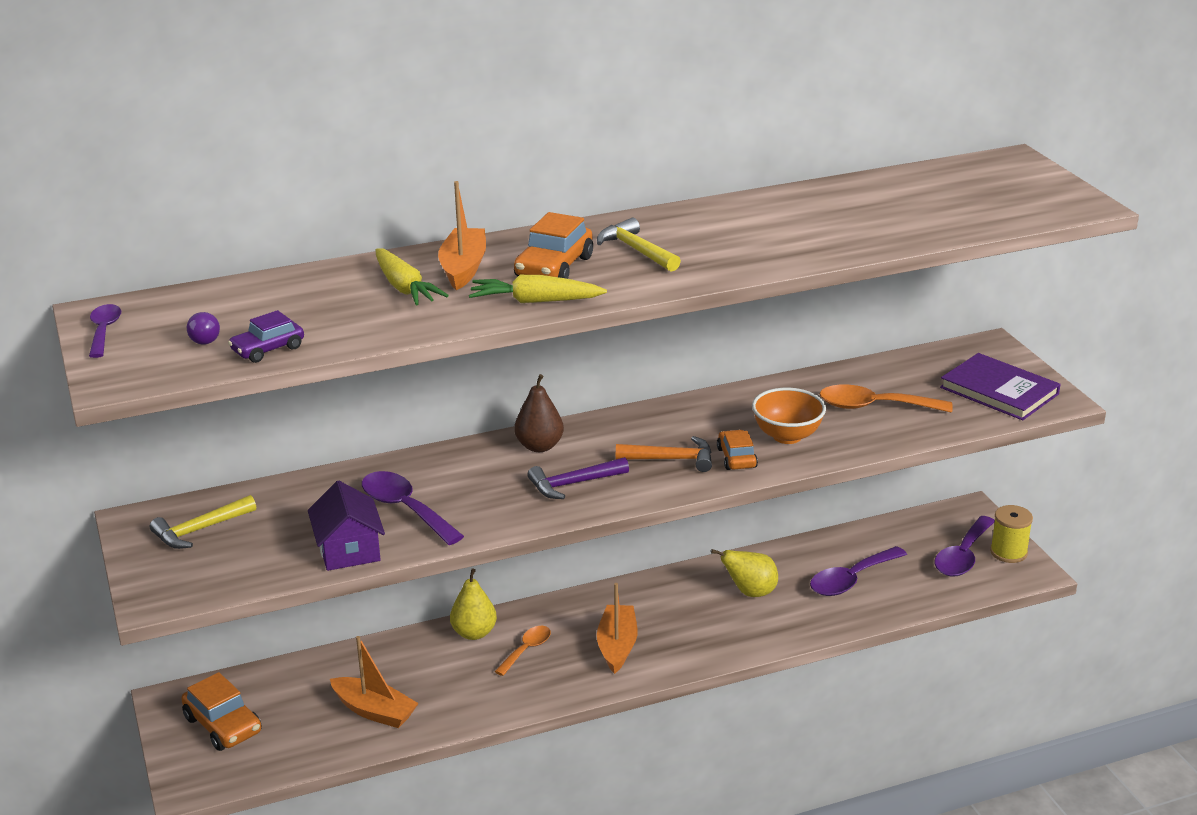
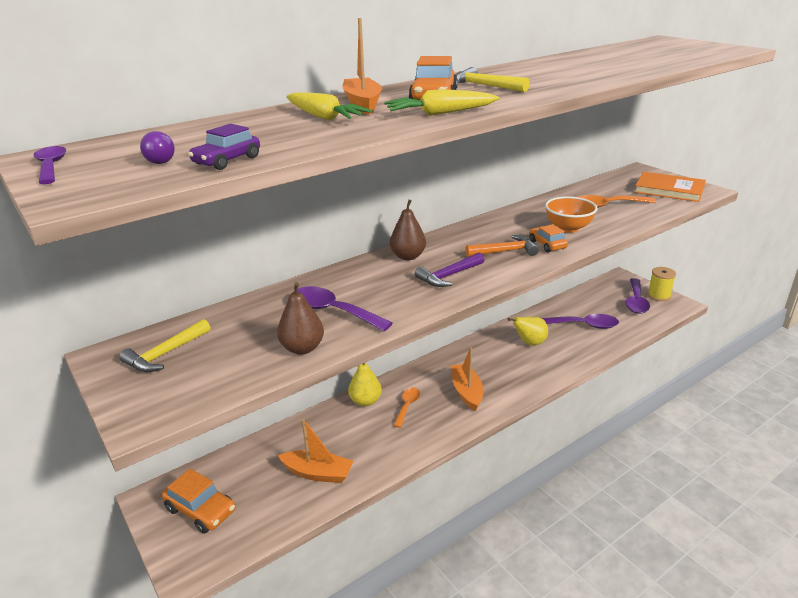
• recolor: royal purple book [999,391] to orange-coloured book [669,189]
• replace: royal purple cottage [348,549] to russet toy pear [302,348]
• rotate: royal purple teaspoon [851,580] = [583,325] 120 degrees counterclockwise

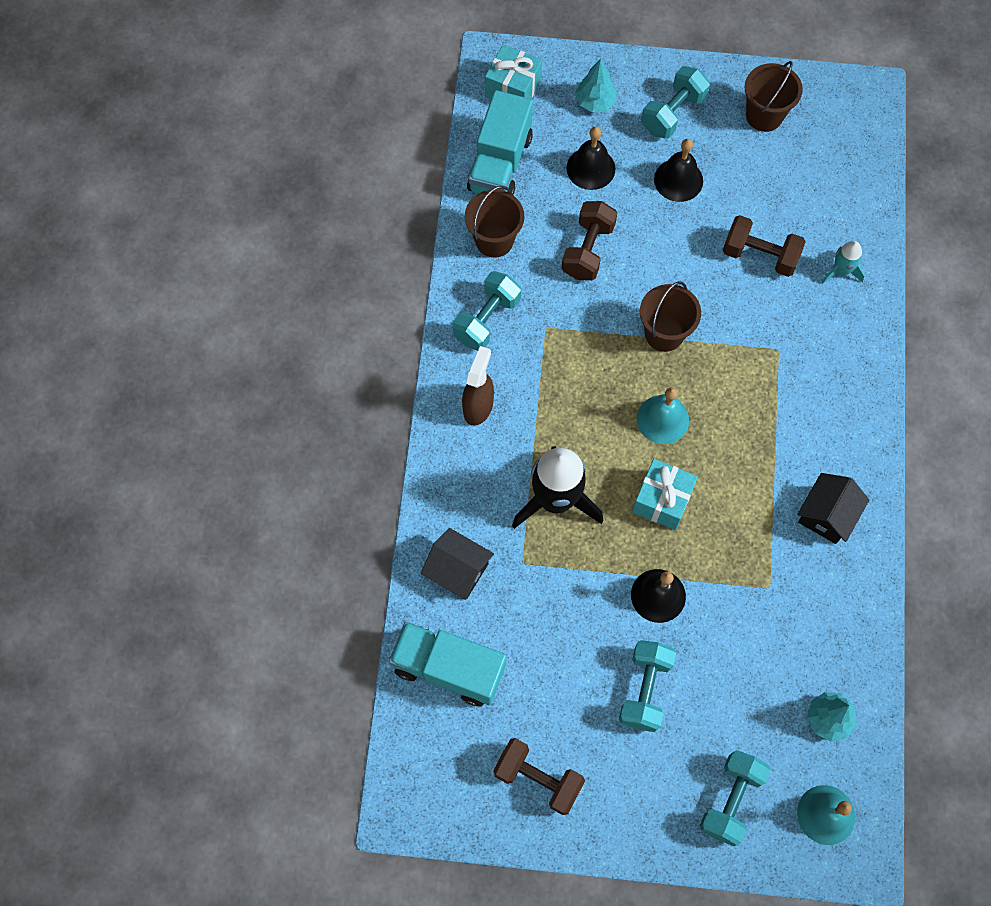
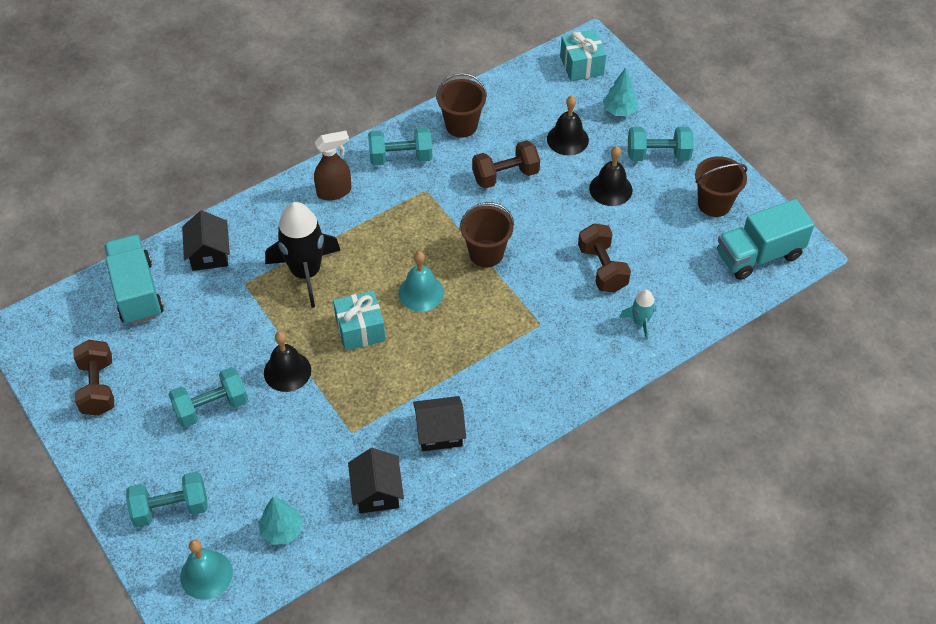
• move: turquoise lorry [500,163] to [759,255]
• insert: black cottage [377,492]

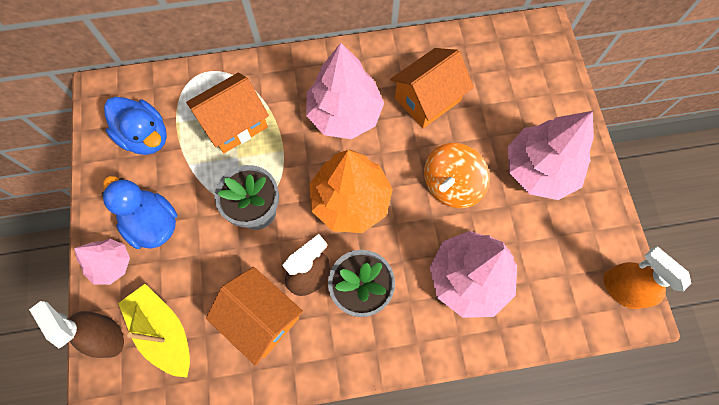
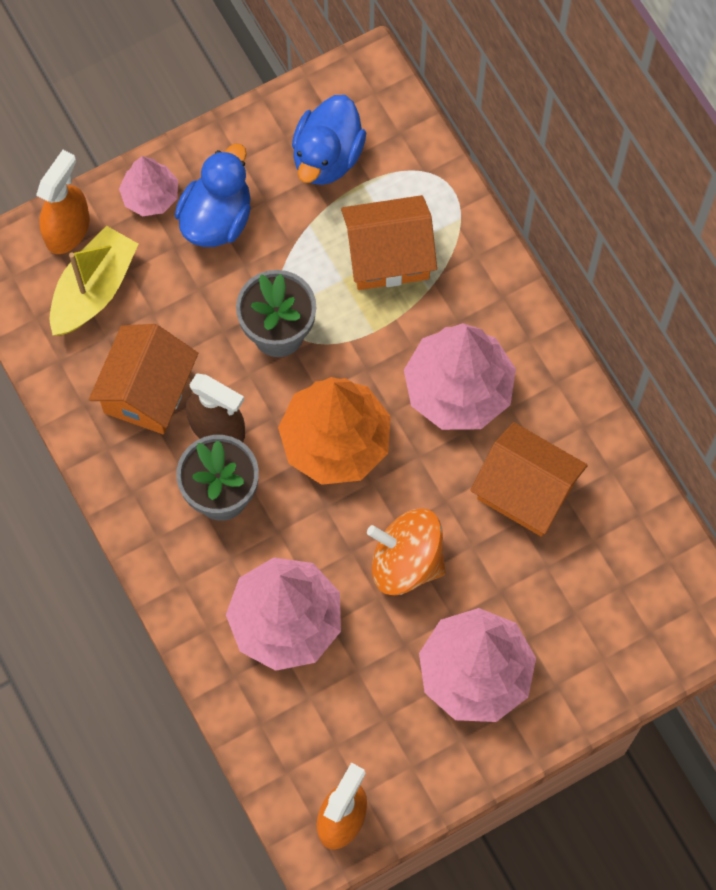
• rotate: orange-coloured cottage [235,124] = [388,256] 45 degrees counterclockwise
• recolor: russet spray cleaner [106,335] to orange-coloured spray cleaner [68,230]

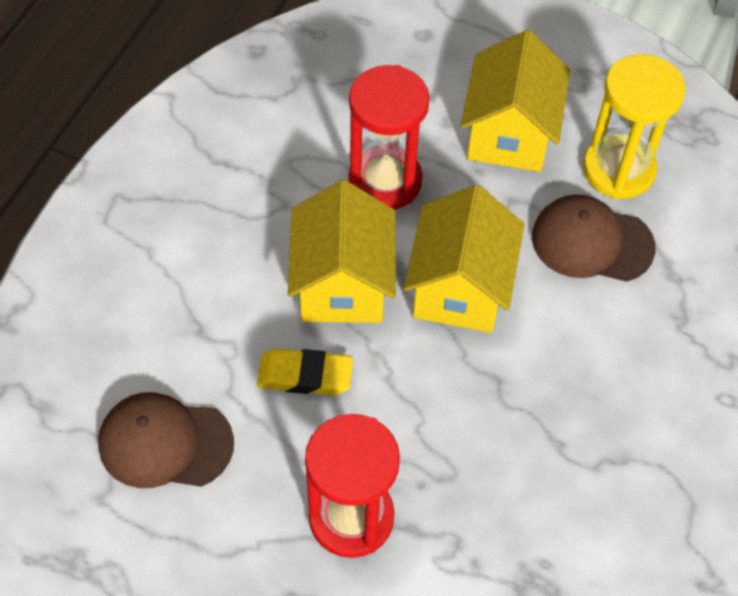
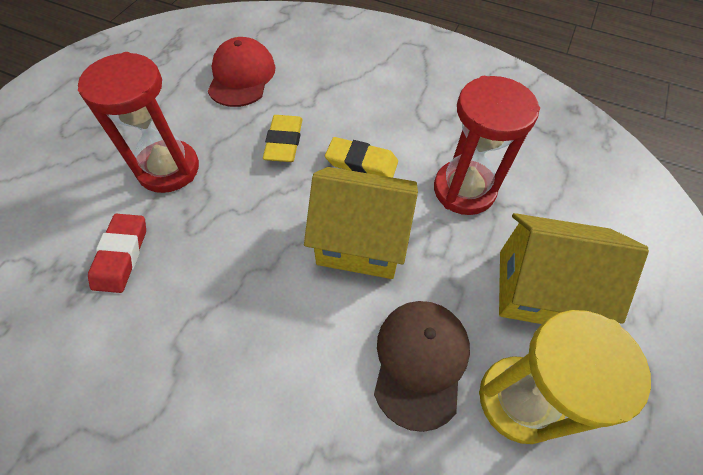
• replace: bright yellow cottage [342,284] to bright yellow gum eraser [361,162]
• recolor: russet cap [165,443] to crimson cap [241,76]
• insert: crimson gum eraser [121,255]

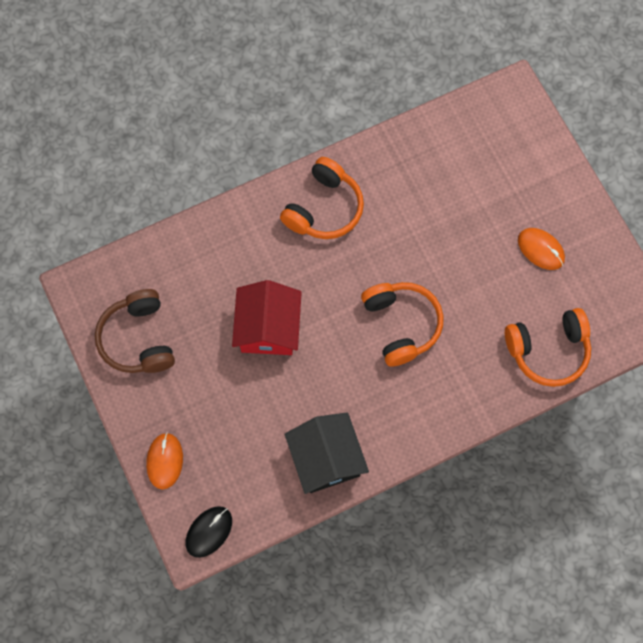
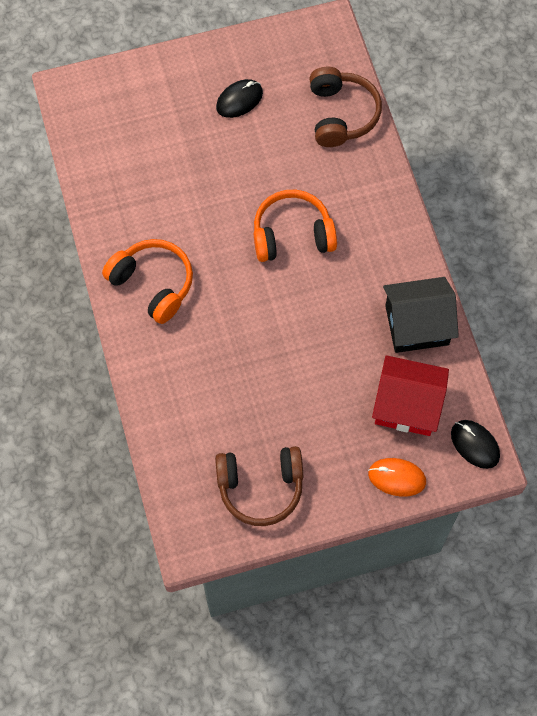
• recolor: orange-coloured PC mouse [540,249] to black PC mouse [239,100]
• move: crimson cottage [268,328] to [407,405]
• recolor: orange-coloured headset [548,350] to russet headset [341,114]

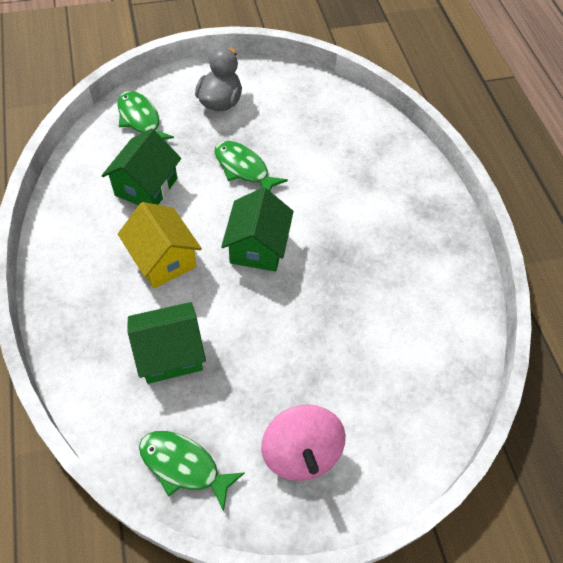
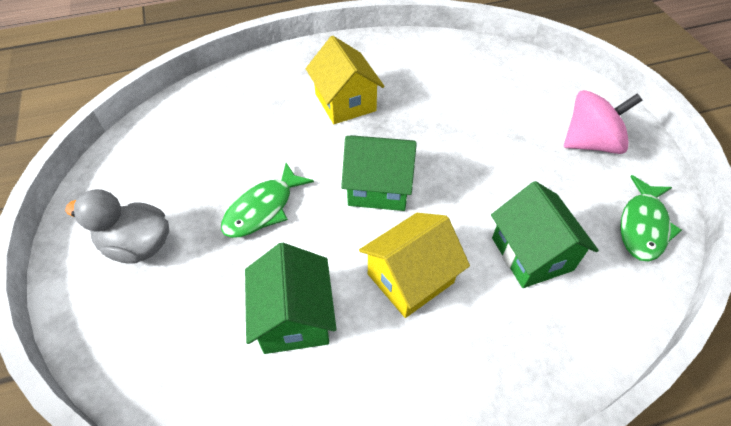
• delete: emerald fish figure [140,120]
• rotate: emerald cottage [146,187] = [294,317] 60 degrees clockwise
• insert: bright yellow cottage [345,102]

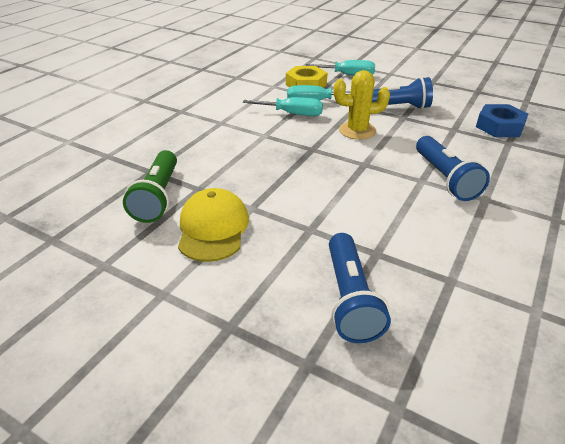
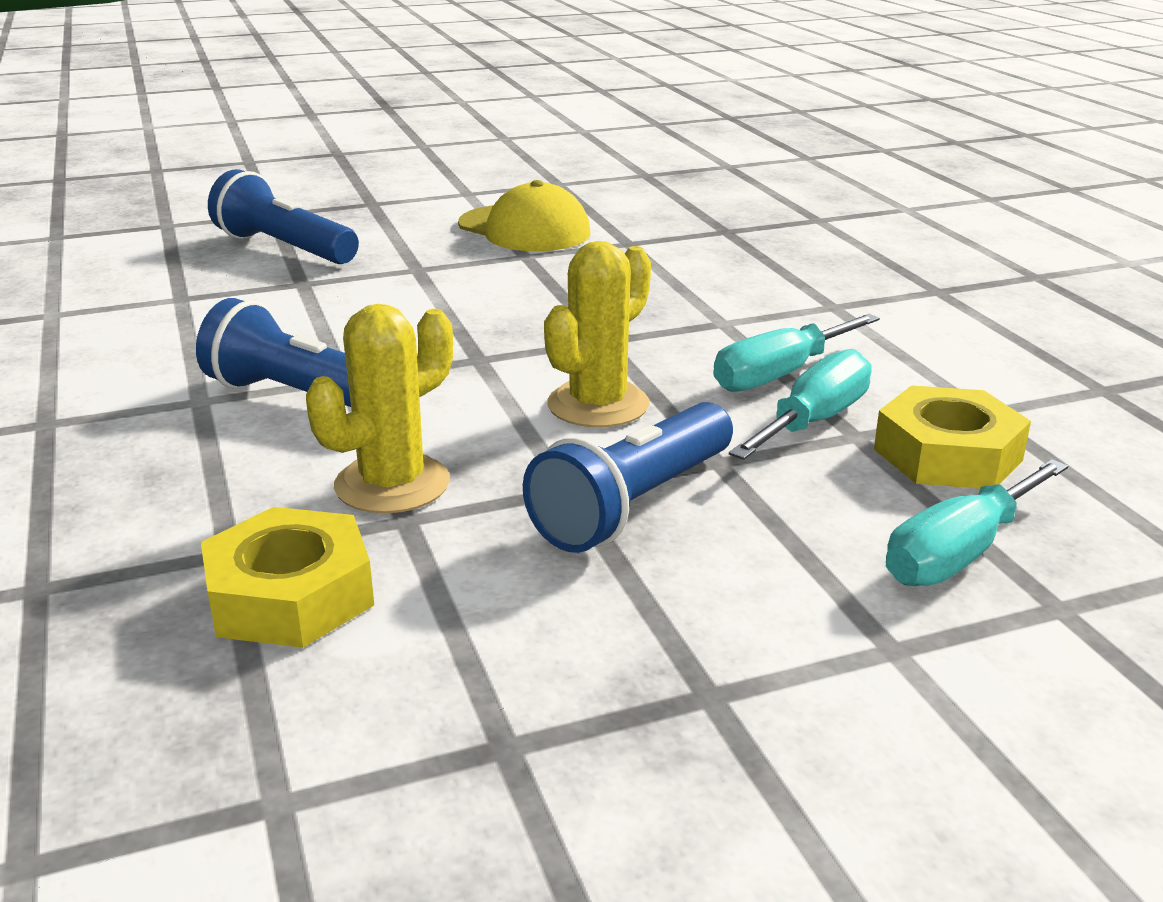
• recolor: blue hex nut [499,127] to bright yellow hex nut [290,595]
• delete: emerald pocket torch [158,197]
• insert: bright yellow cactus [392,484]

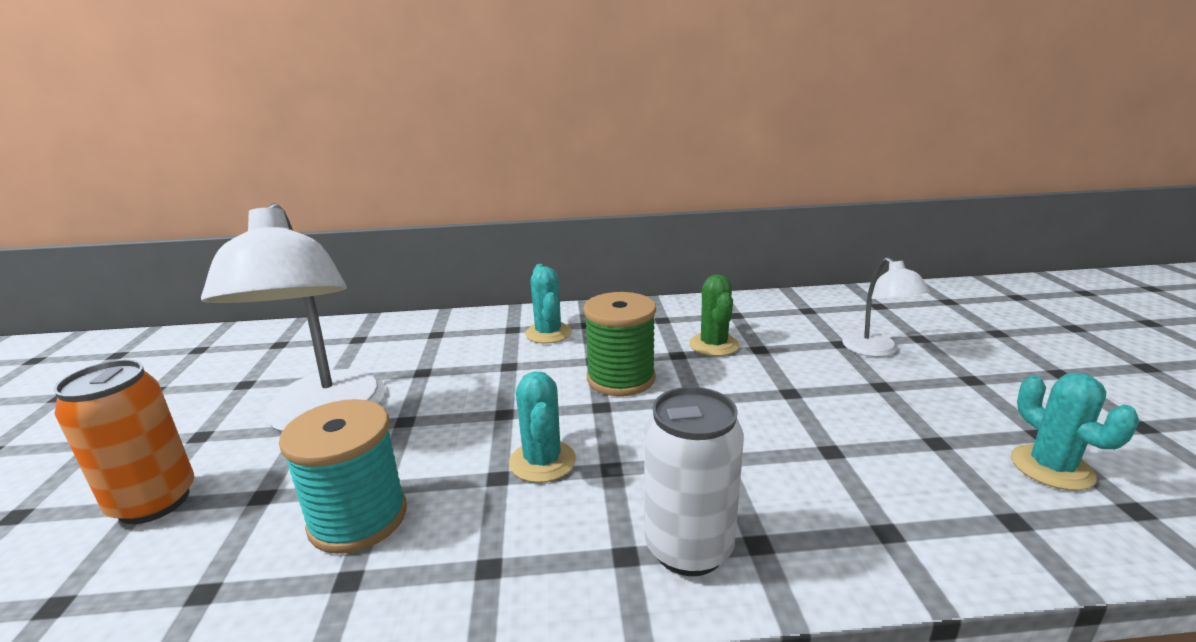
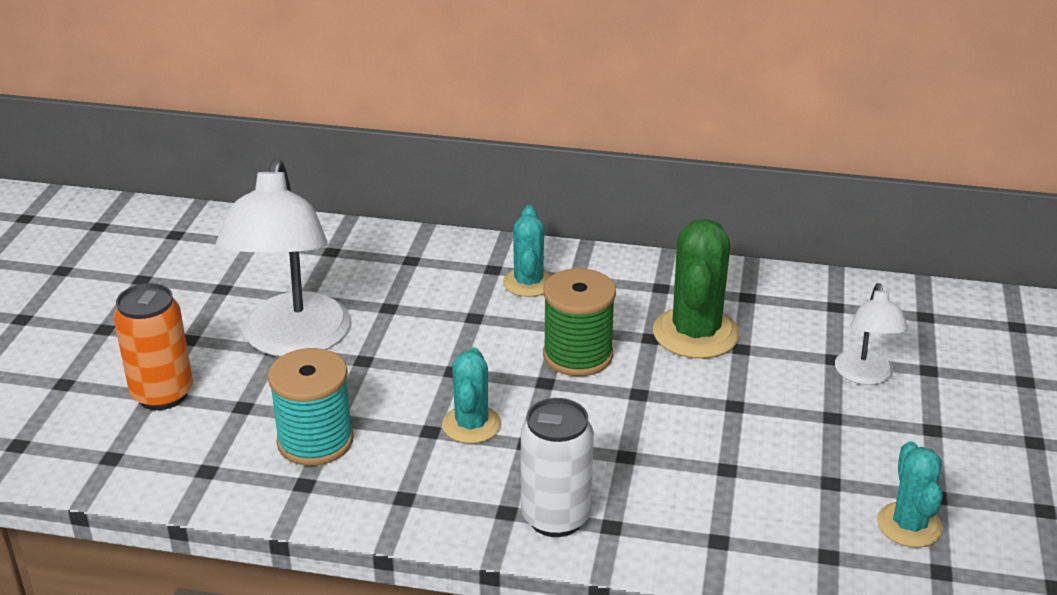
• resize: emerald cactus [714,345] = [695,333] x1.59

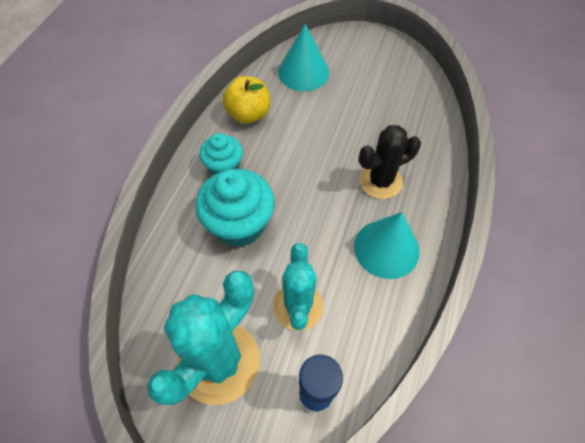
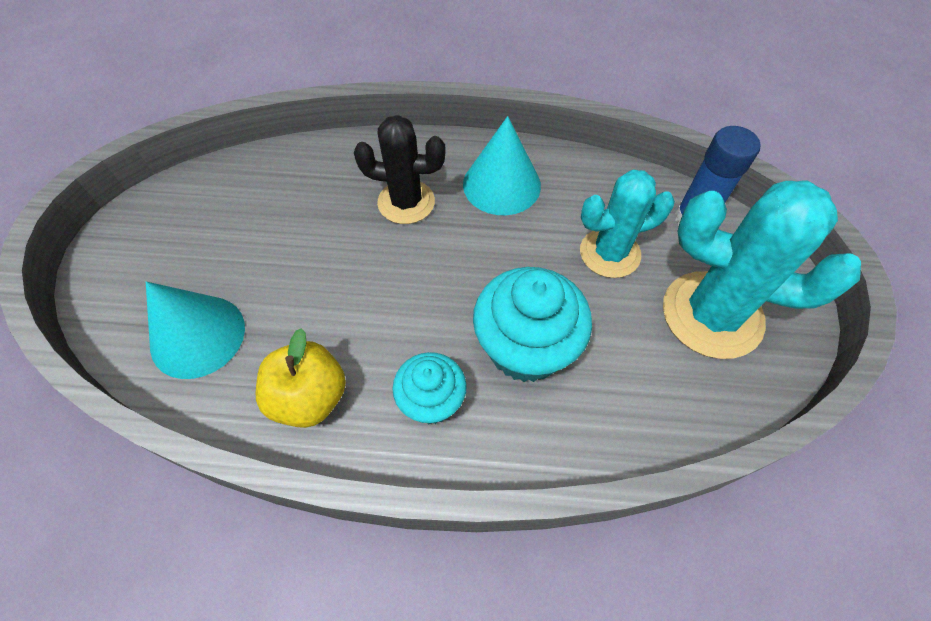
• rotate: black cactus [380,181] = [406,202] 45 degrees counterclockwise

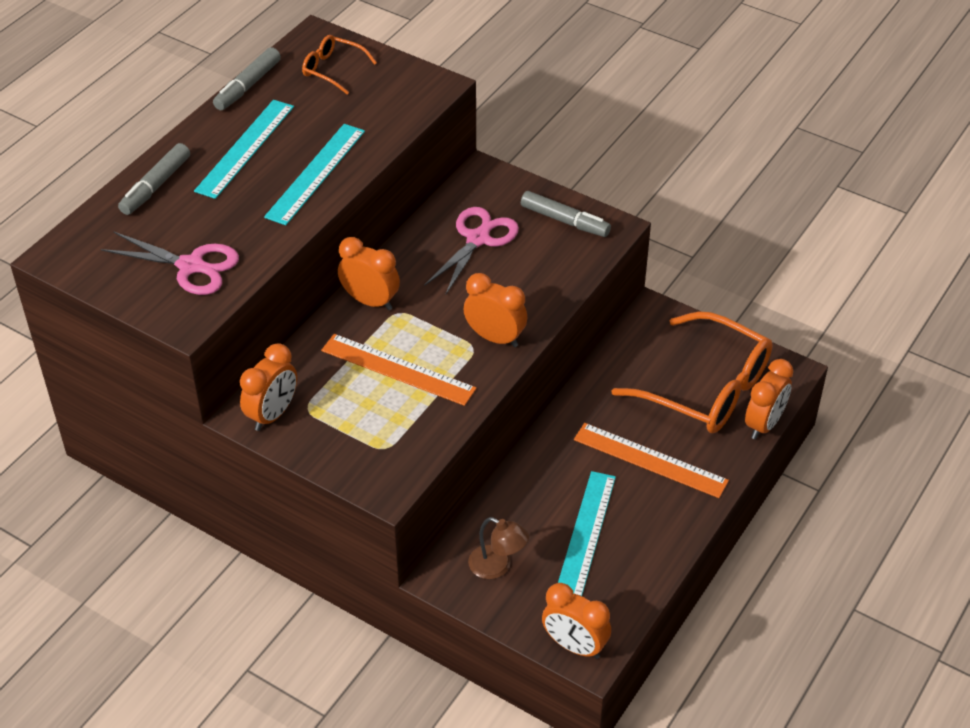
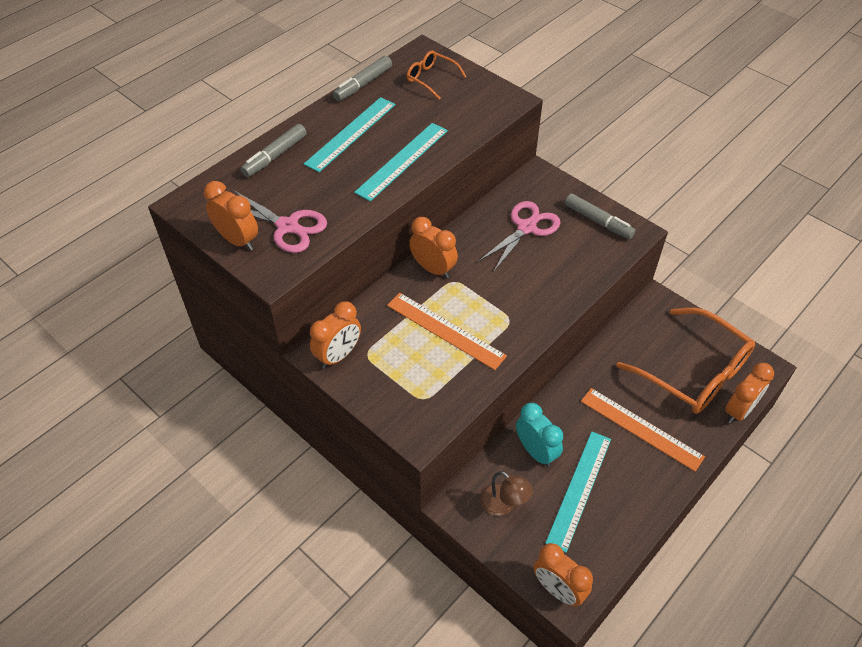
• move: orange-coloured bedside clock [495,338] to [238,240]
• insert: turquoise bedside clock [536,451]

